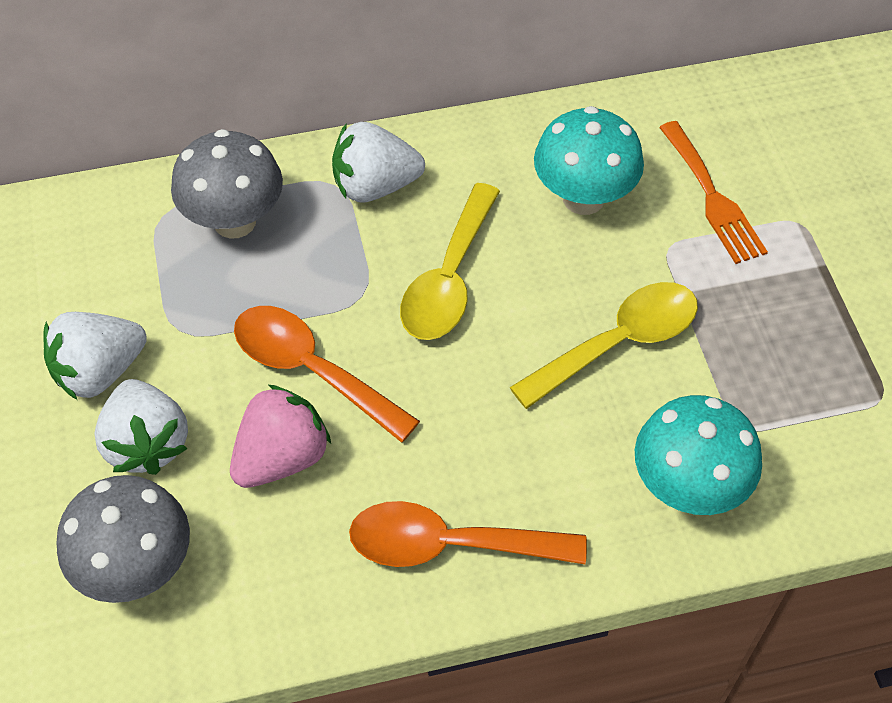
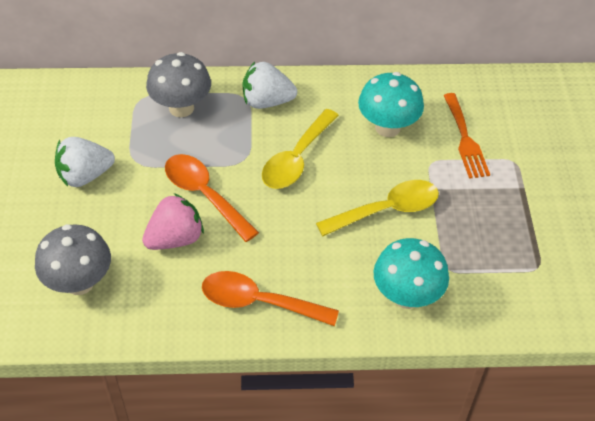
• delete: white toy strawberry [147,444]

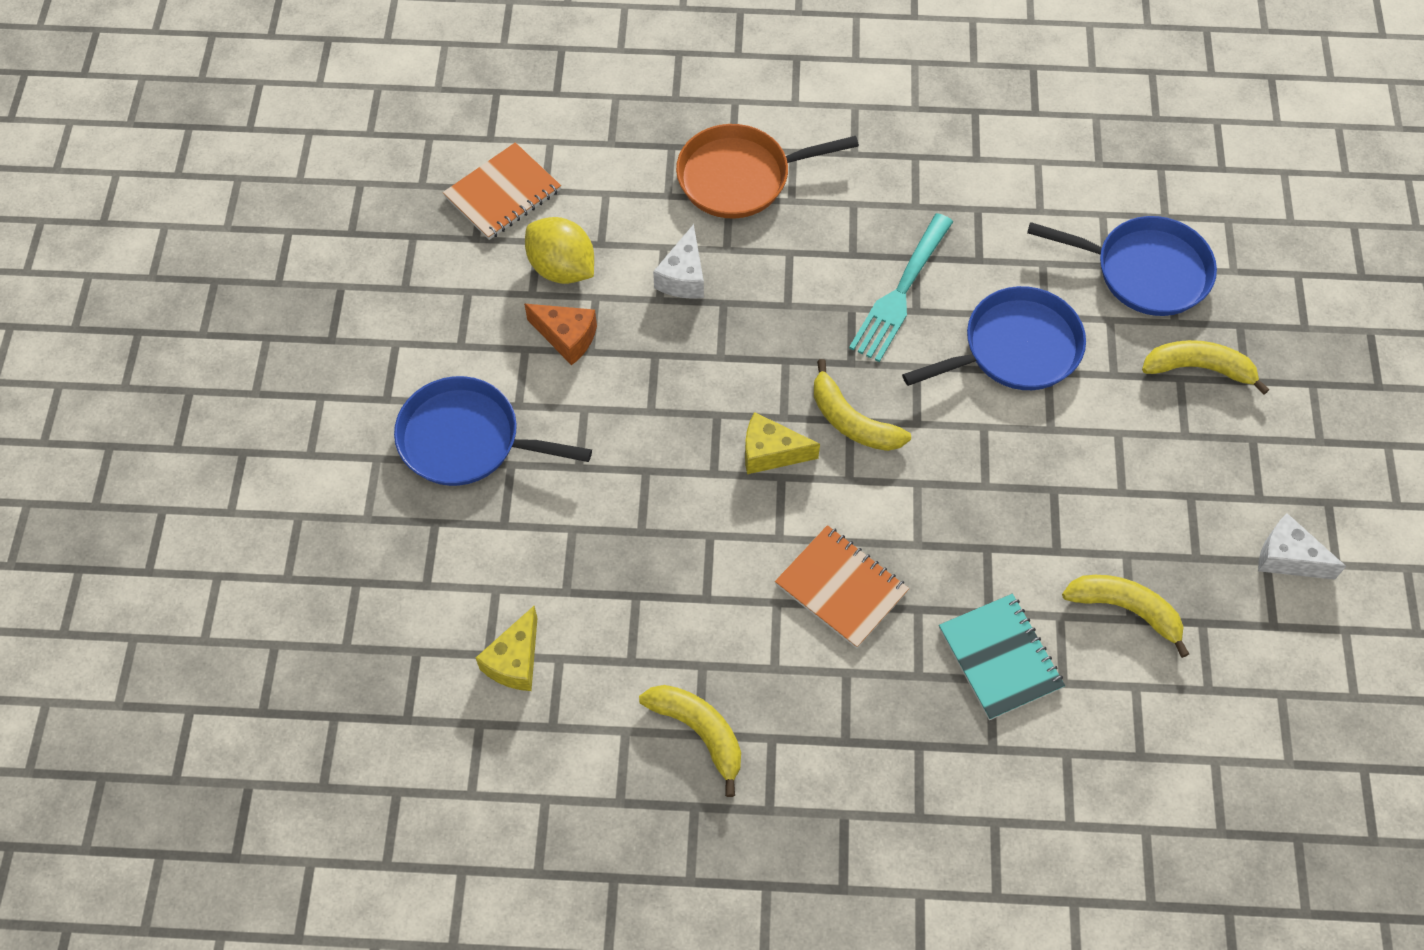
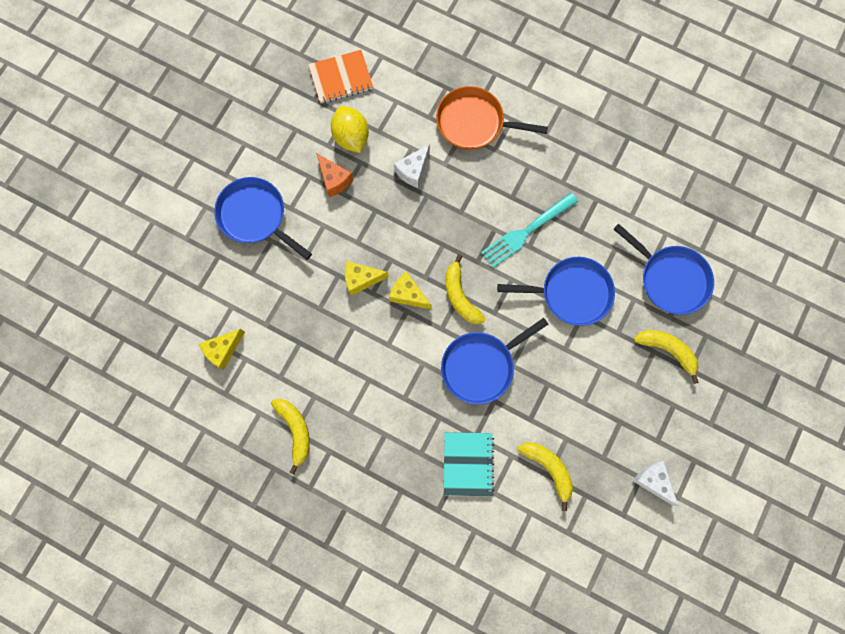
• delete: orange-coloured notepad [841,588]
• insert: bright yellow piece of cheese [361,279]
• insert: blue skillet [481,366]

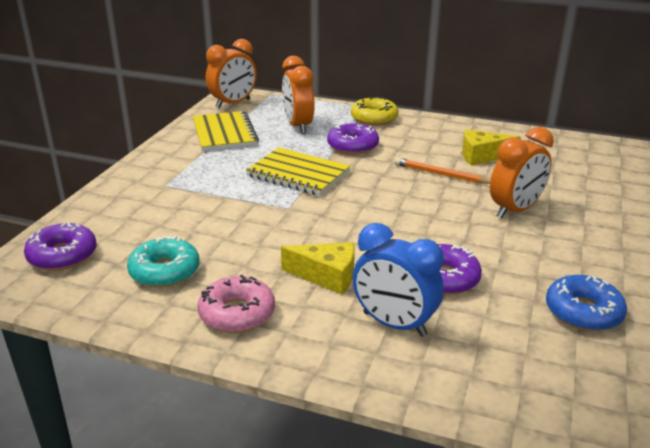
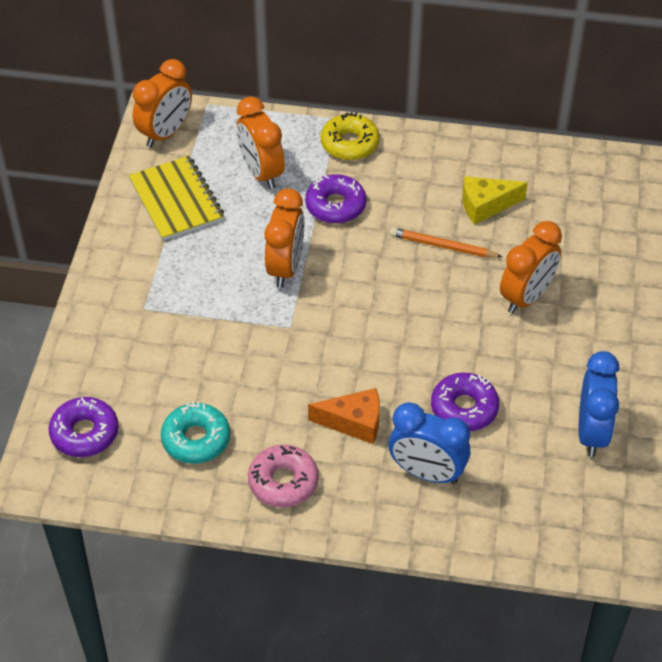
• replace: bright yellow notepad [298,174] to orange-coloured bedside clock [285,267]
• recolor: bright yellow piece of cheese [327,276] to orange-coloured piece of cheese [354,422]
• replace: blue glazed donut [583,312] to blue bedside clock [591,432]

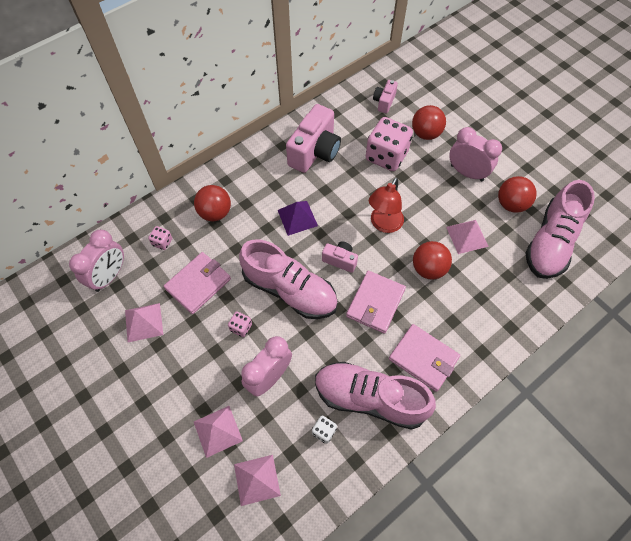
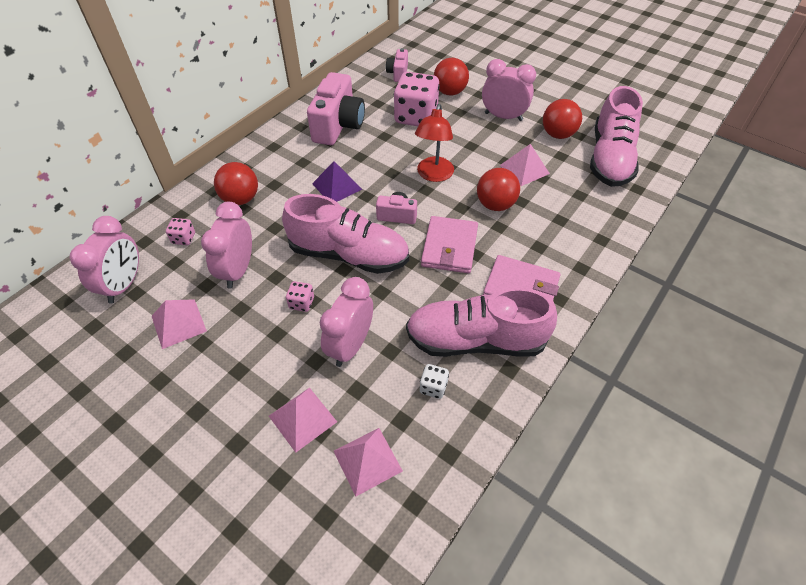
• replace: rosy card wallet [198,284] to rosy bedside clock [238,270]

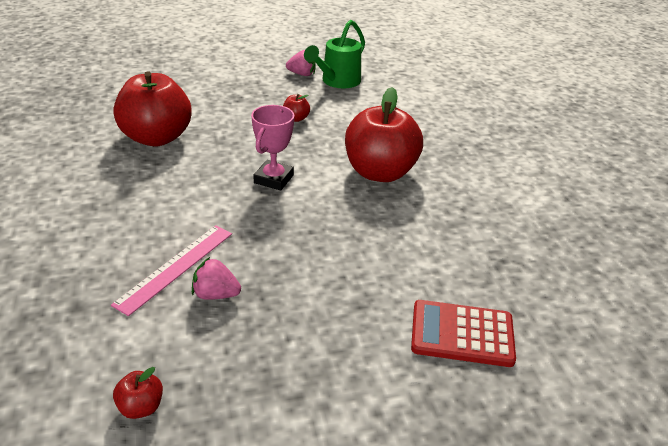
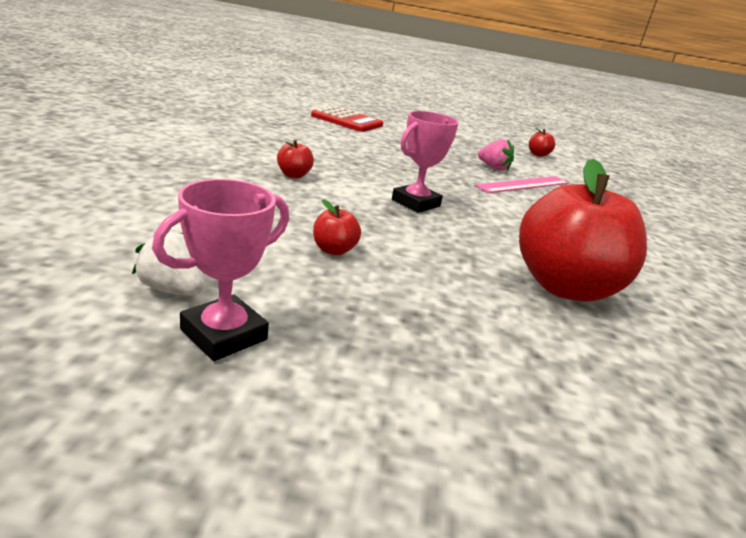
• replace: emerald watering can [337,81] to white toy strawberry [172,289]
• replace: rosy toy strawberry [302,74] to rosy trophy [224,334]
• resize: crimson apple [380,172] = [293,175] x0.40

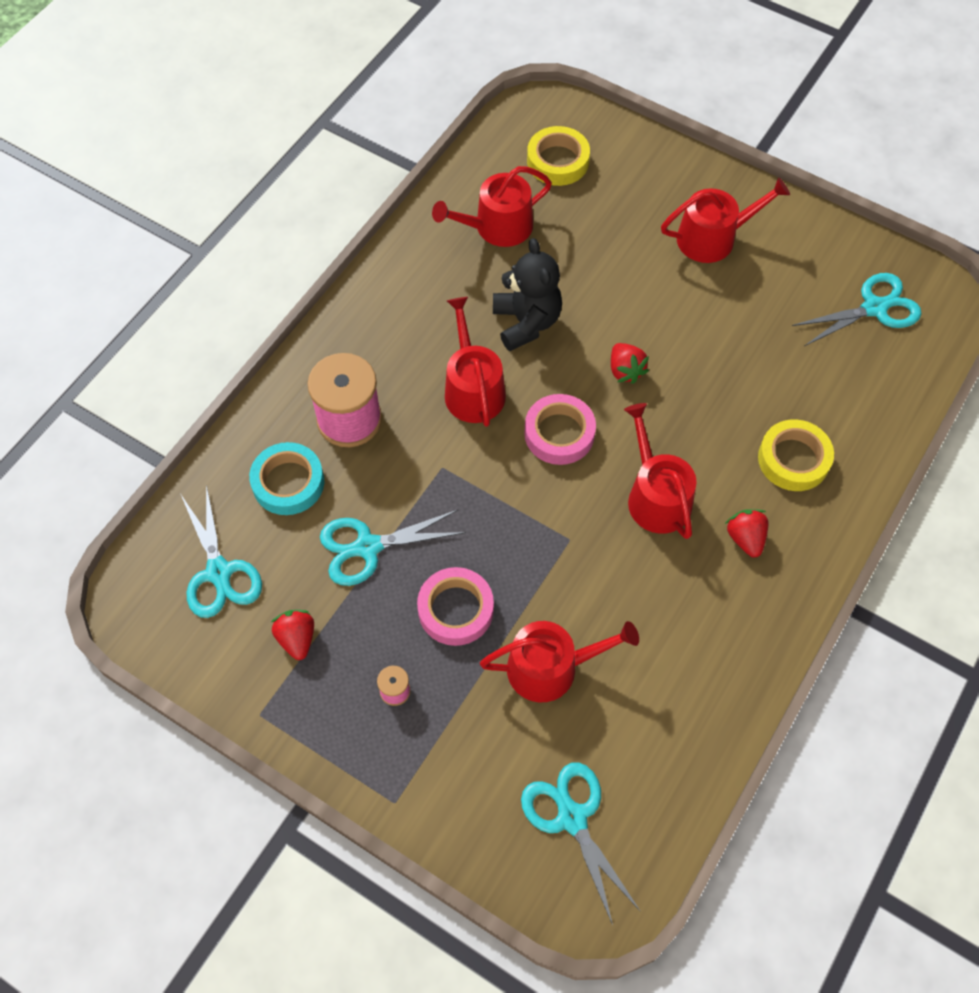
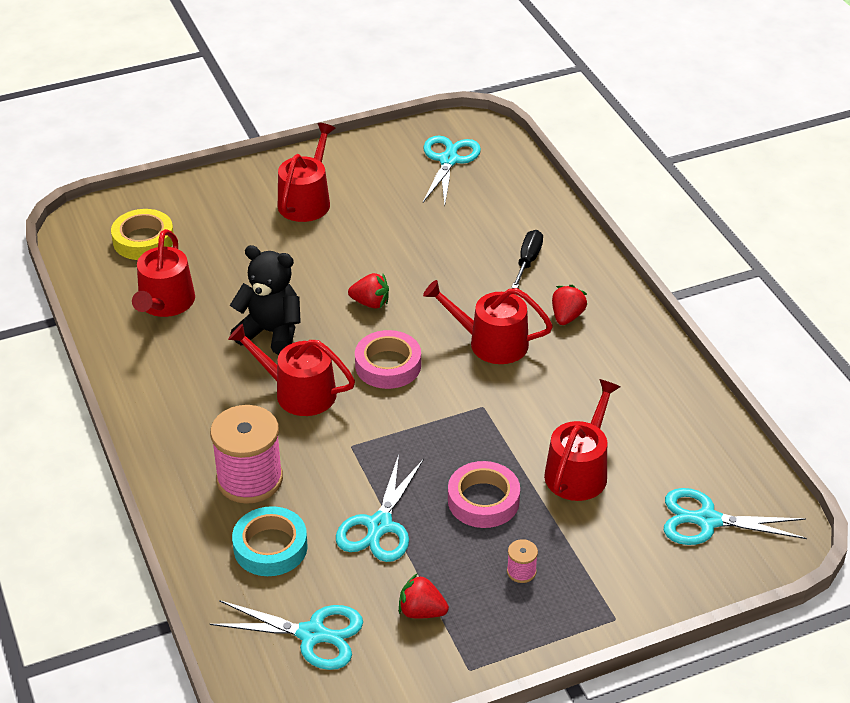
• replace: bright yellow tape [793,459] to black flat screwdriver [528,261]
• rotate: crimson toy strawberry [745,538] = [567,316] 90 degrees clockwise

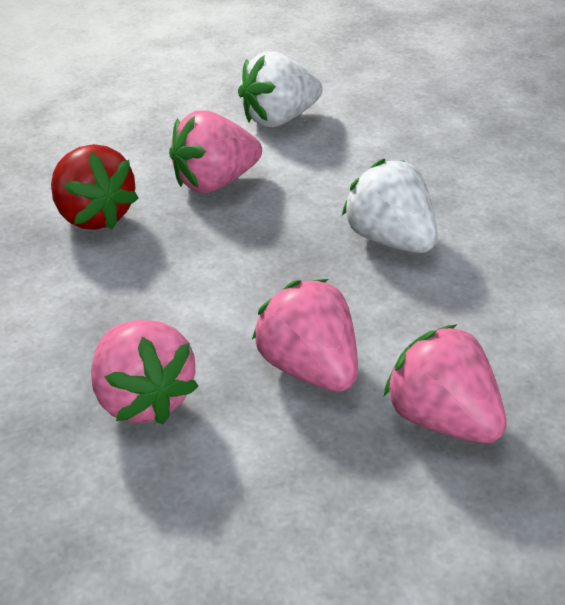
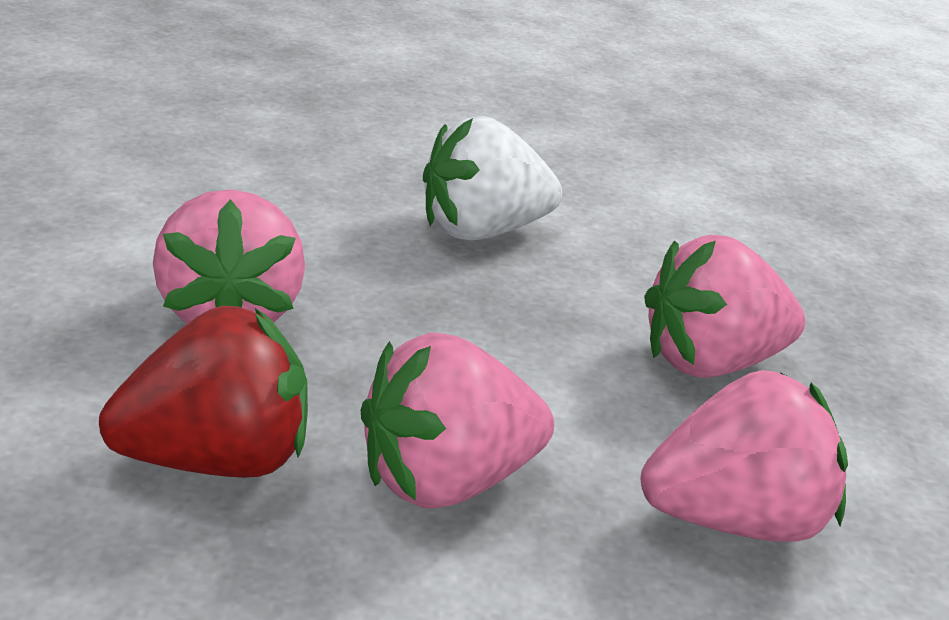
• delete: white toy strawberry [278,119]
• move: rosy toy strawberry [441,418] to [446,481]

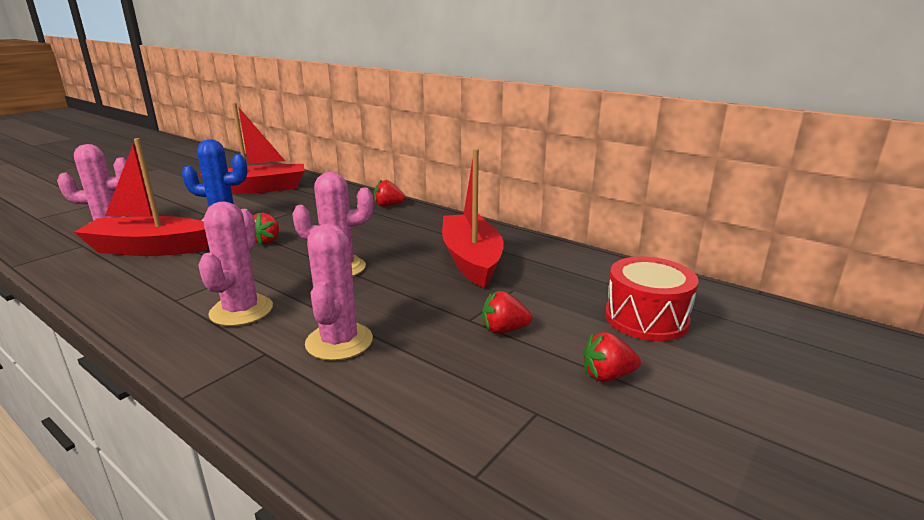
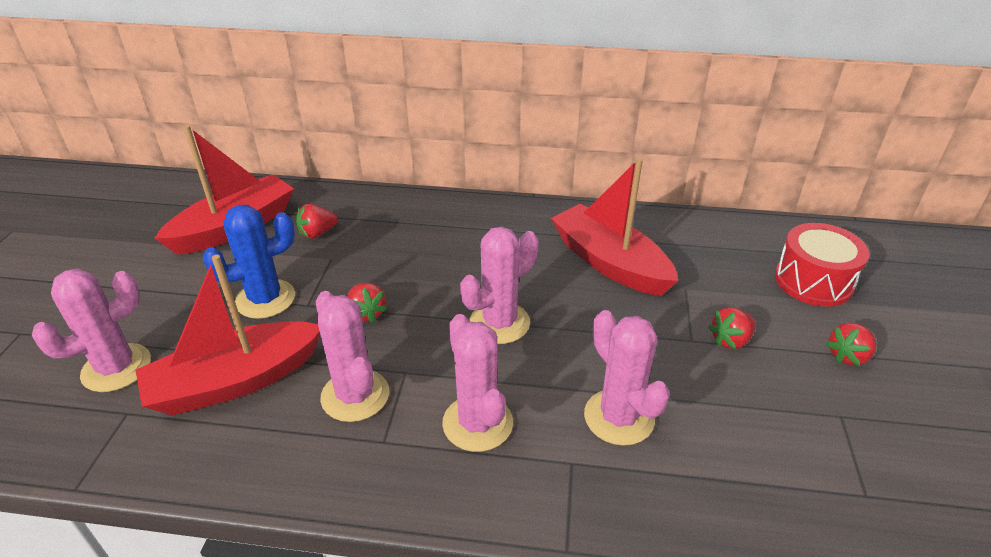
• move: crimson toy strawberry [388,206] to [317,233]
• insert: rosy cactus [355,395]

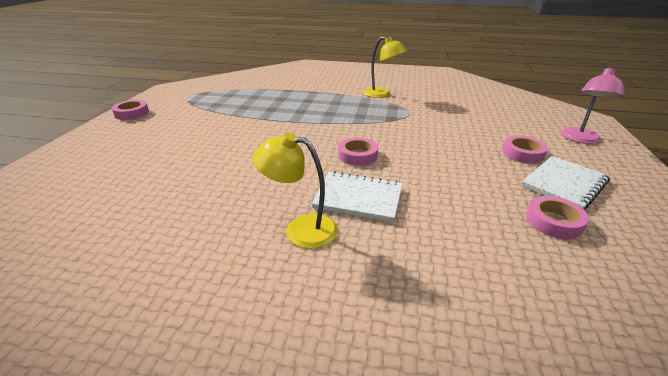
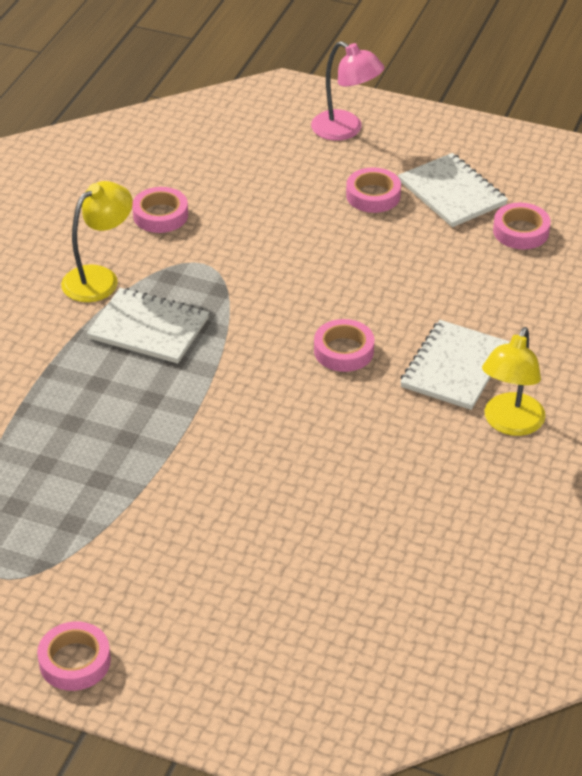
• insert: rosy tape [160,215]
• insert: white notepad [148,328]

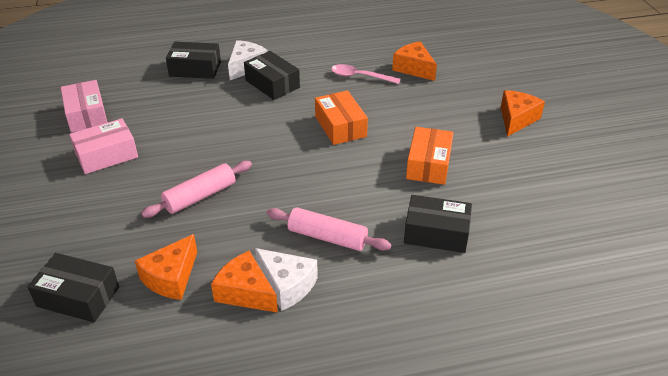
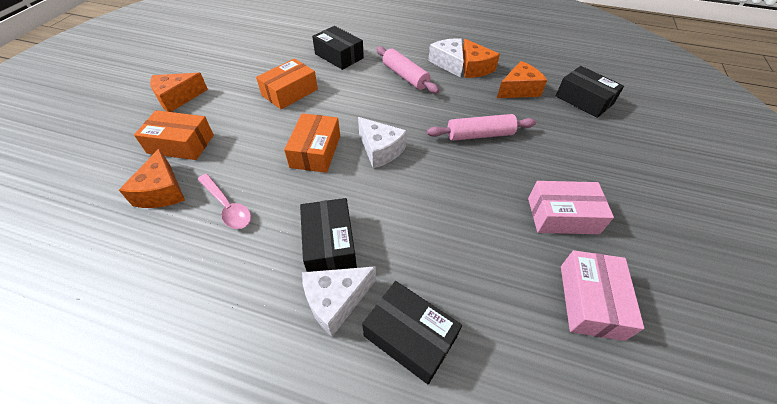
• insert: orange-coloured package [181,144]
• insert: white piece of cheese [380,150]

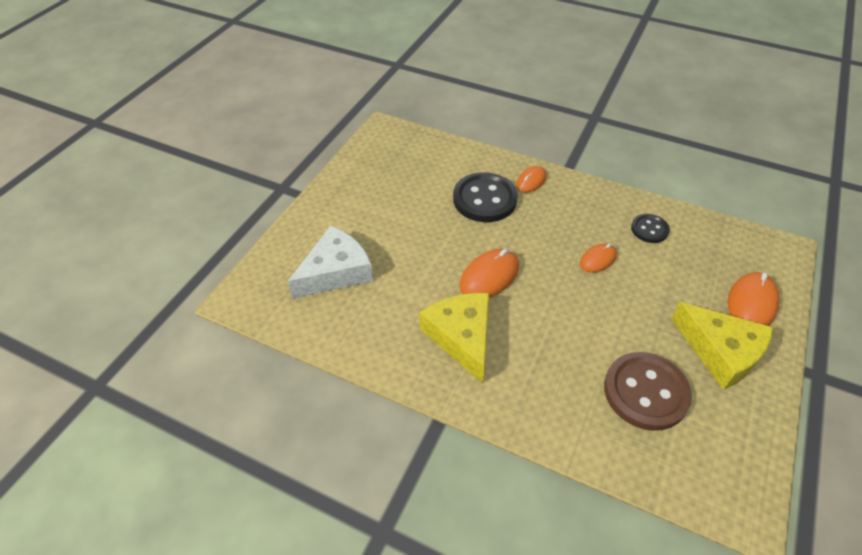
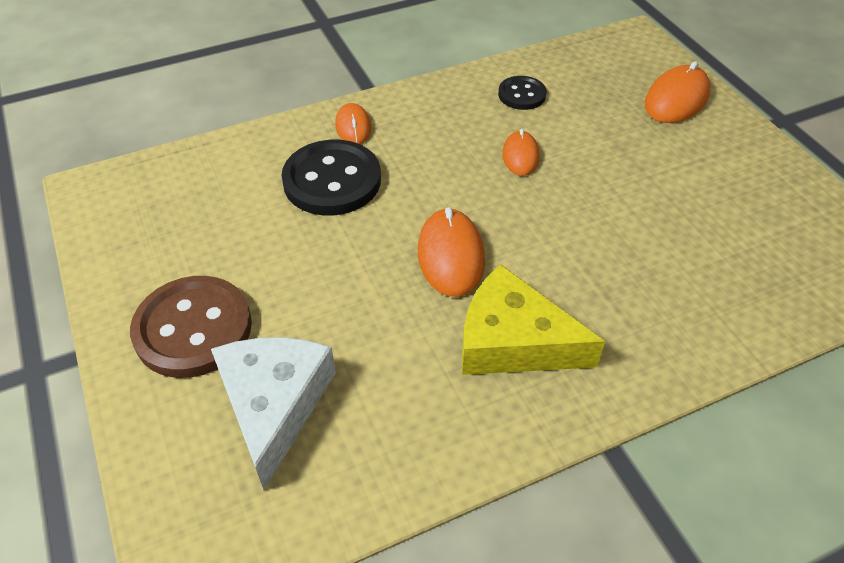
• rotate: orange-coloured PC mouse [751,304] = [676,99] 60 degrees clockwise
• delete: bright yellow piece of cheese [720,351]
• move: russet button [645,392] to [193,329]

